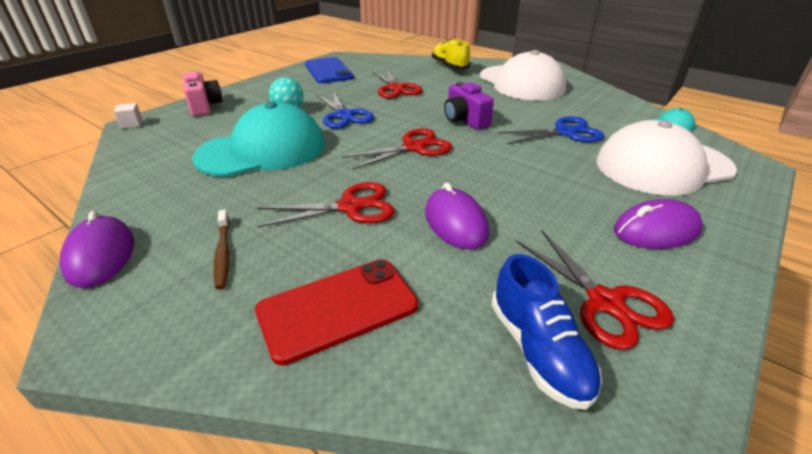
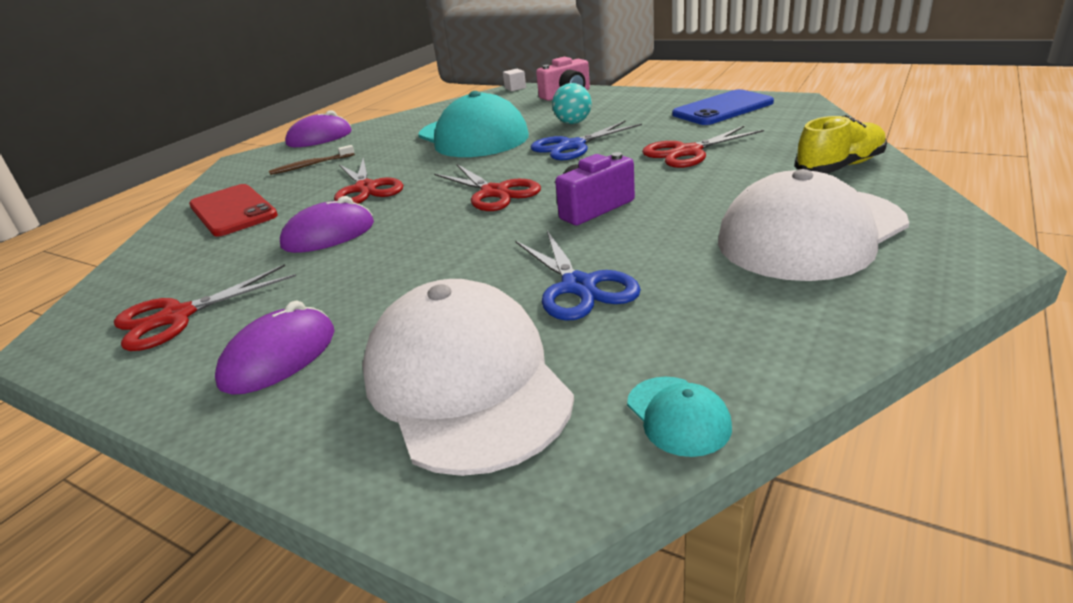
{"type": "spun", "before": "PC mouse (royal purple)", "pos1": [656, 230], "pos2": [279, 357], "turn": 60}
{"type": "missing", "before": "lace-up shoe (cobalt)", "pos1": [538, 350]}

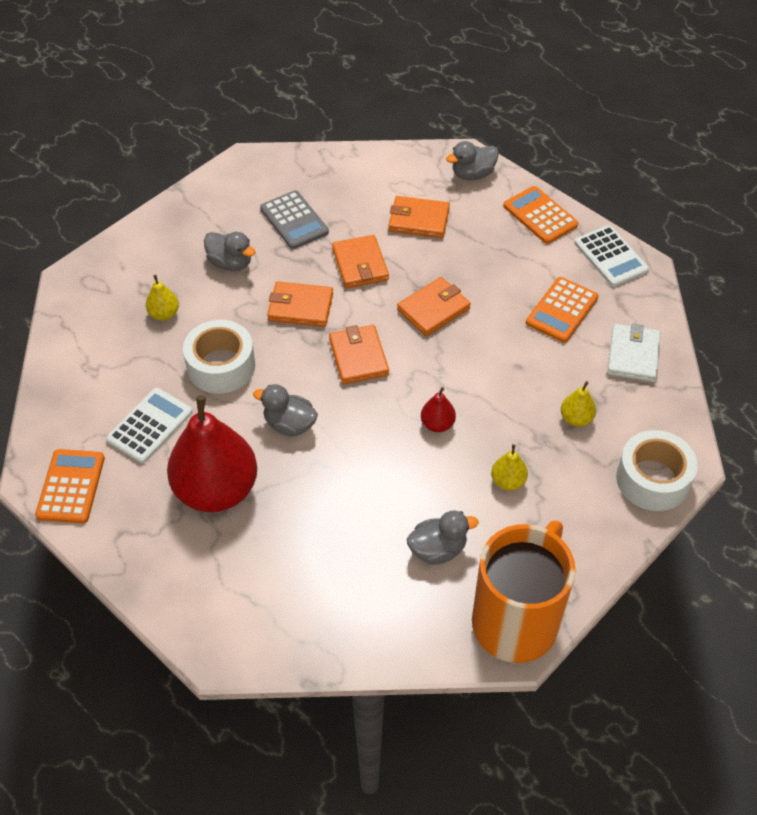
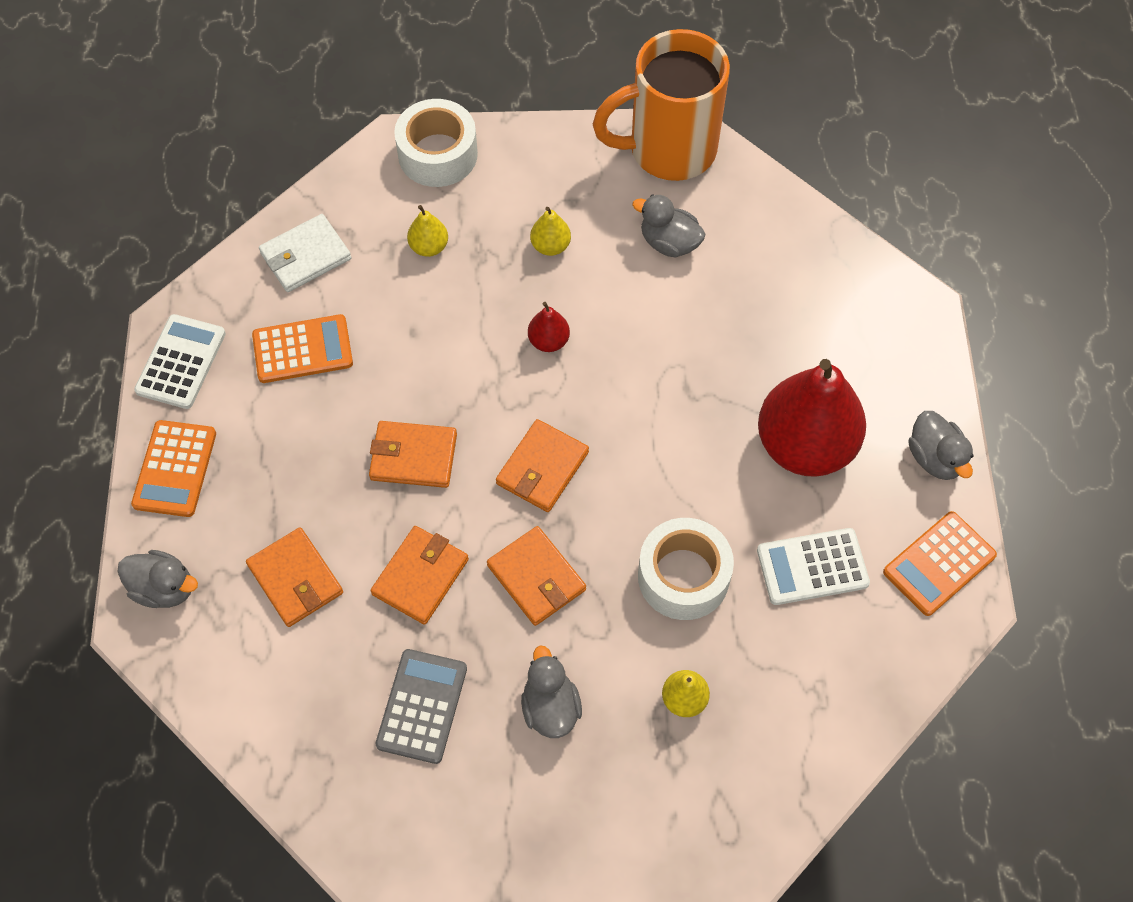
{"type": "relocated", "before": "rubber duck (ash-grey)", "pos1": [289, 425], "pos2": [935, 458]}

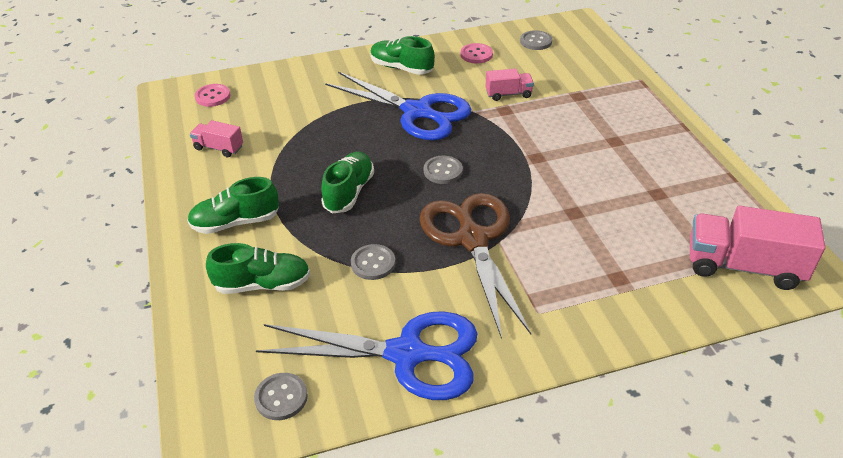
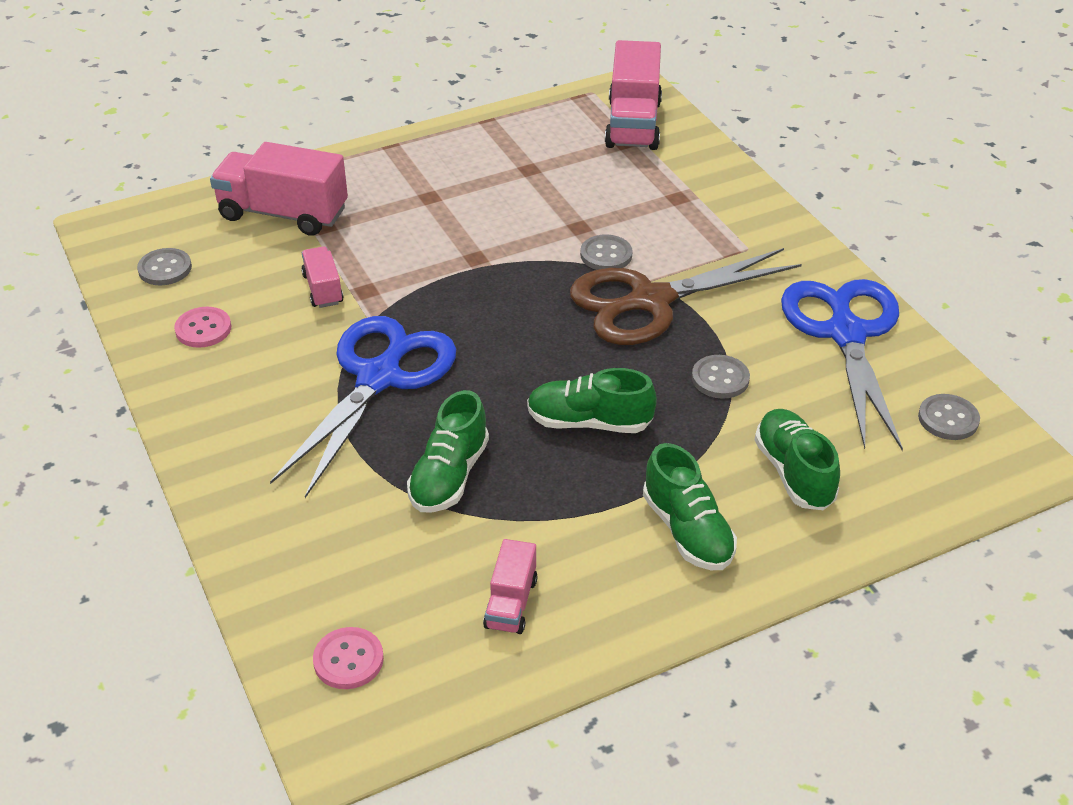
{"type": "relocated", "before": "lace-up shoe (green)", "pos1": [401, 68], "pos2": [449, 476]}
{"type": "relocated", "before": "sewing button (ash-grey)", "pos1": [443, 171], "pos2": [606, 255]}
{"type": "appeared", "after": "toy truck (pink)", "pos2": [283, 214]}

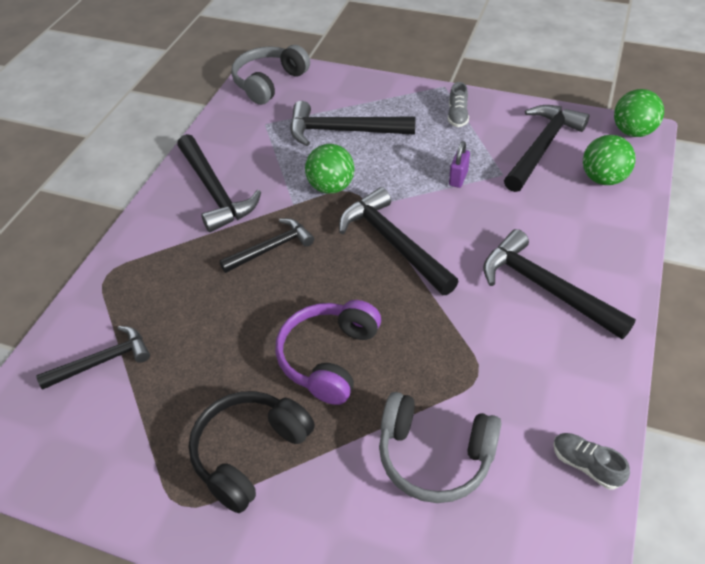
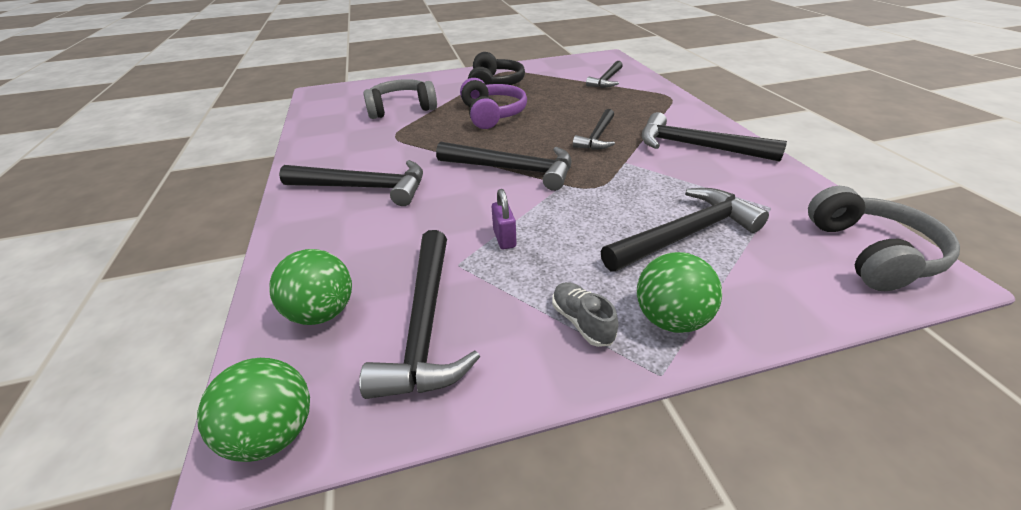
{"type": "relocated", "before": "sphere (green)", "pos1": [331, 187], "pos2": [670, 319]}
{"type": "missing", "before": "lace-up shoe (ash-grey)", "pos1": [586, 465]}

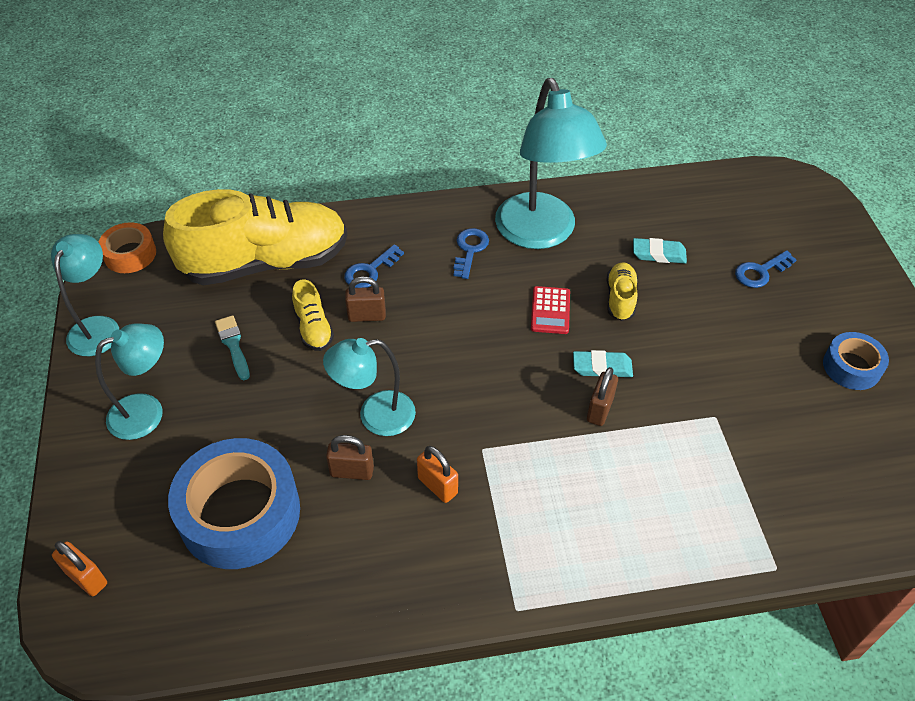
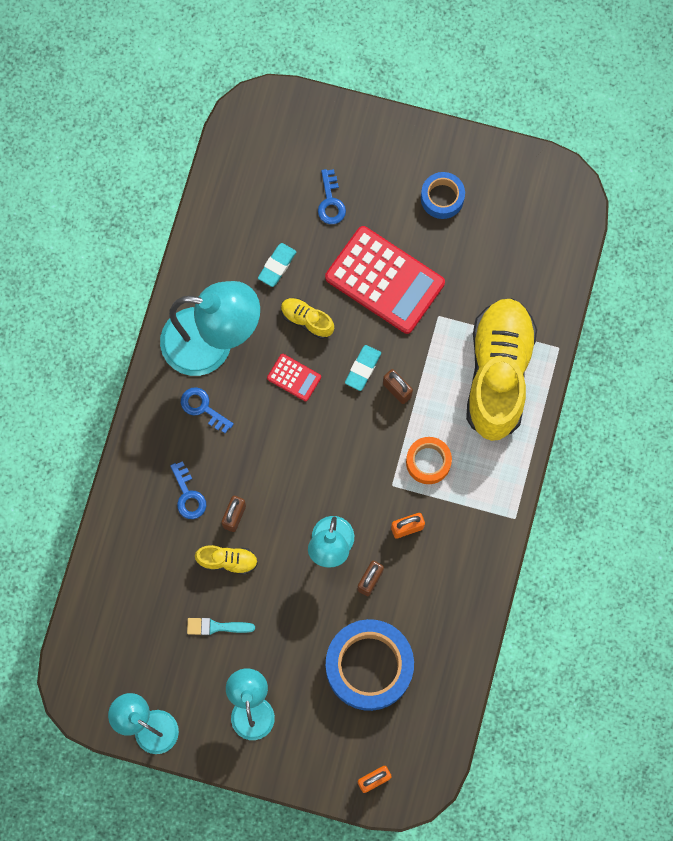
{"type": "relocated", "before": "lace-up shoe (yellow)", "pos1": [266, 262], "pos2": [498, 373]}
{"type": "relocated", "before": "sticky tape (bright orange)", "pos1": [130, 254], "pos2": [428, 462]}
{"type": "appeared", "after": "adding machine (red)", "pos2": [385, 280]}

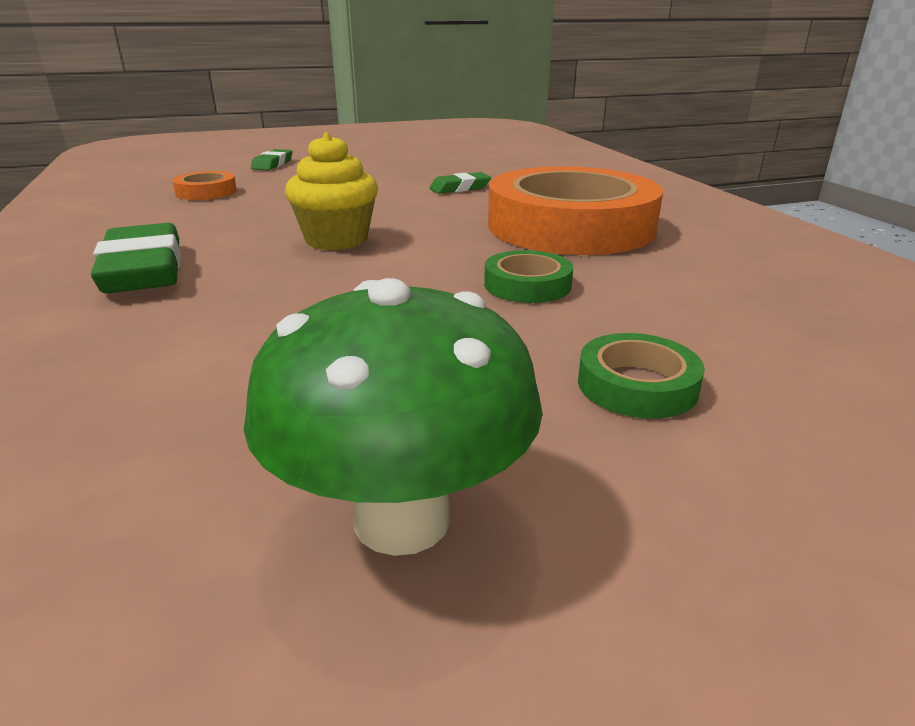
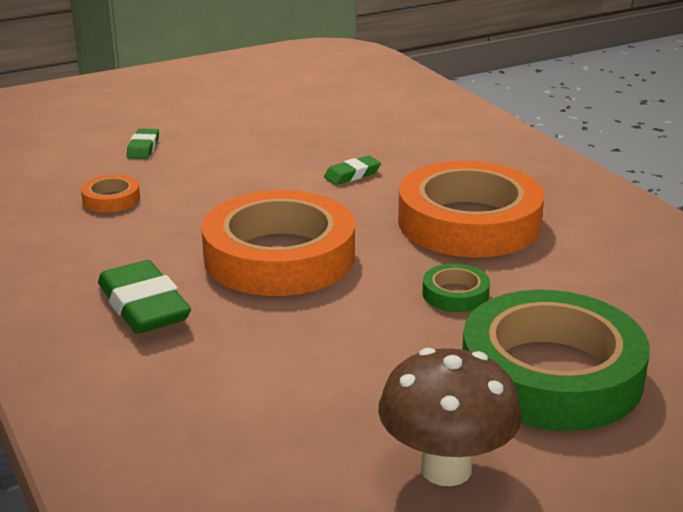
{"type": "exchanged", "before": "fairy cake (yellow)", "after": "sticky tape (bright orange)", "pos1": [336, 240], "pos2": [279, 256]}
{"type": "colour", "before": "toadstool (green)", "after": "toadstool (russet)", "pos1": [402, 519], "pos2": [446, 469]}
{"type": "size", "before": "sticky tape (green)", "pos1": [637, 385], "pos2": [551, 374], "scale": 2.41}

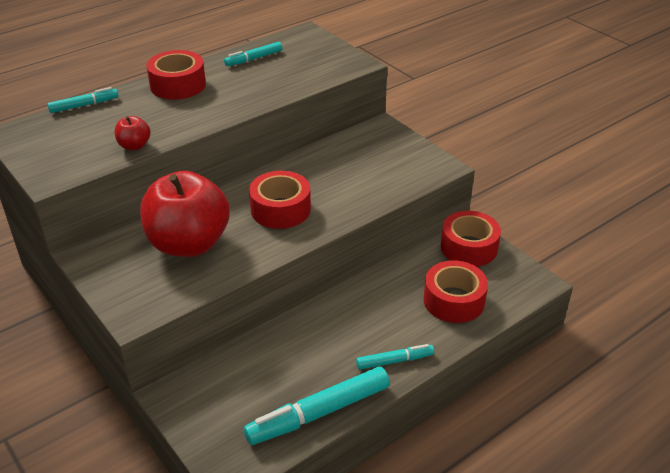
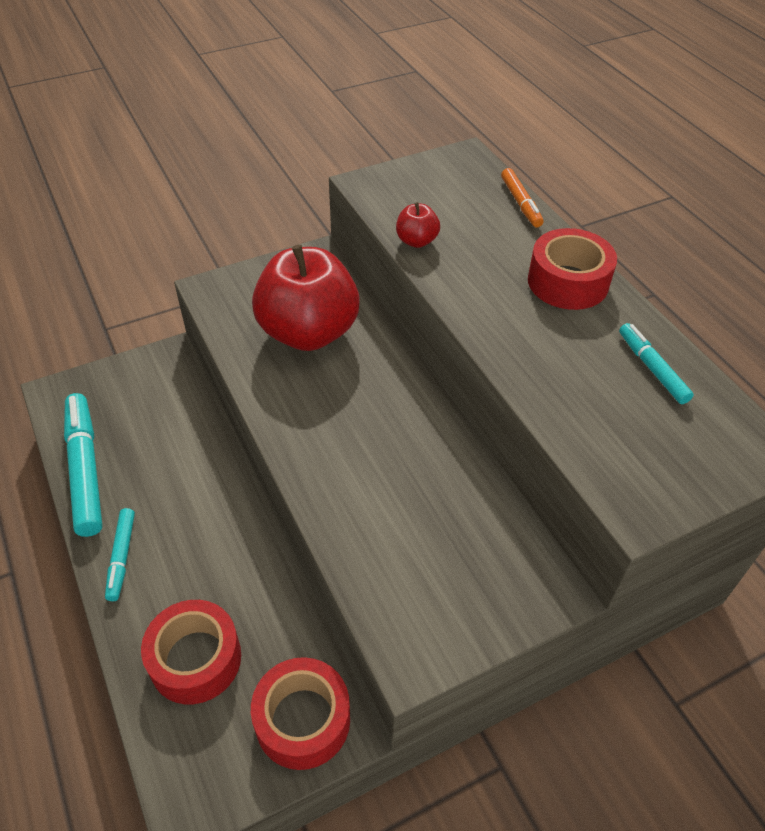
{"type": "colour", "before": "marker pen (aqua)", "after": "marker pen (bright orange)", "pos1": [84, 105], "pos2": [520, 203]}
{"type": "missing", "before": "sticky tape (red)", "pos1": [280, 209]}

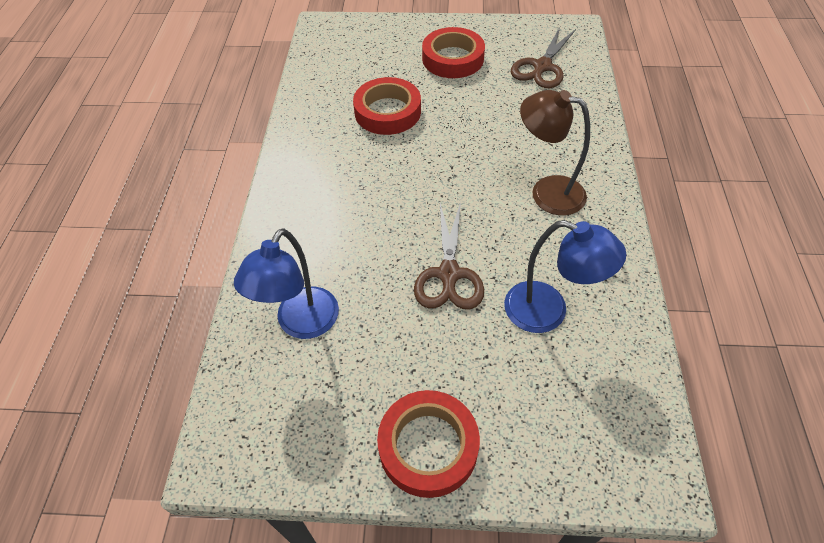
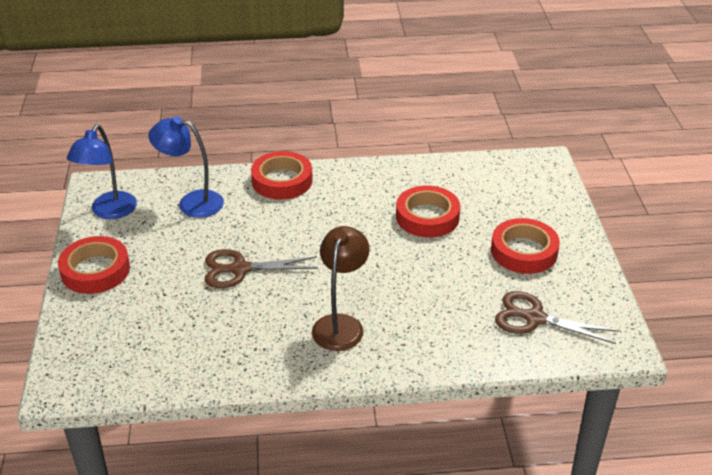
{"type": "relocated", "before": "reading lamp (cobalt)", "pos1": [548, 312], "pos2": [109, 212]}
{"type": "appeared", "after": "sticky tape (red)", "pos2": [282, 181]}

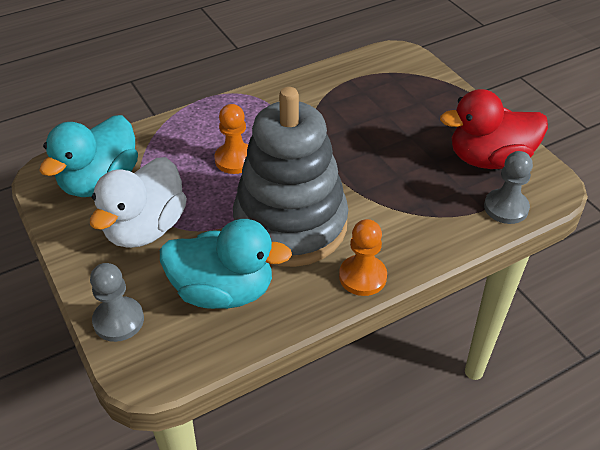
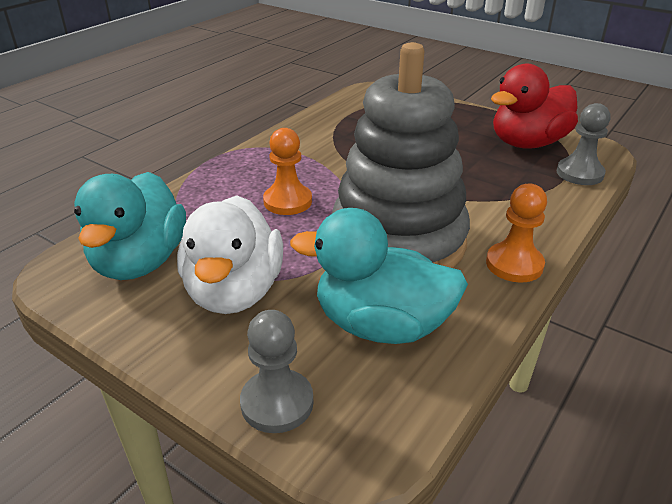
{"type": "spun", "before": "rubber duck (aqua)", "pos1": [223, 291], "pos2": [381, 325], "turn": -150}

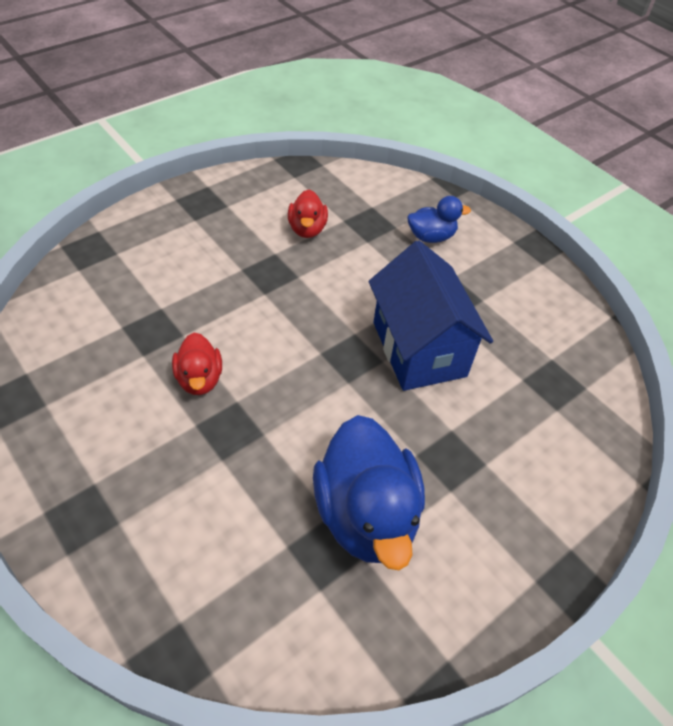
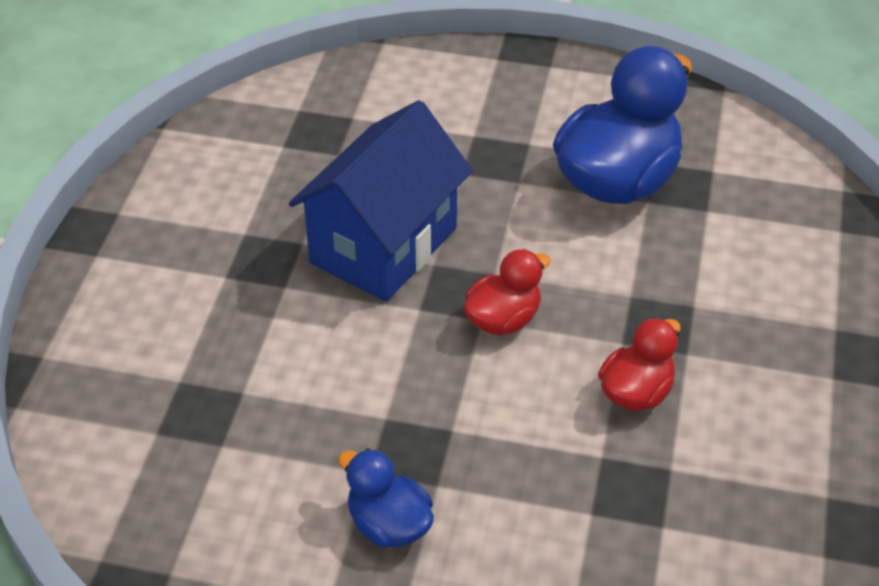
{"type": "relocated", "before": "rubber duck (red)", "pos1": [307, 229], "pos2": [503, 319]}
{"type": "relocated", "before": "rubber duck (cobalt)", "pos1": [431, 237], "pos2": [388, 525]}

